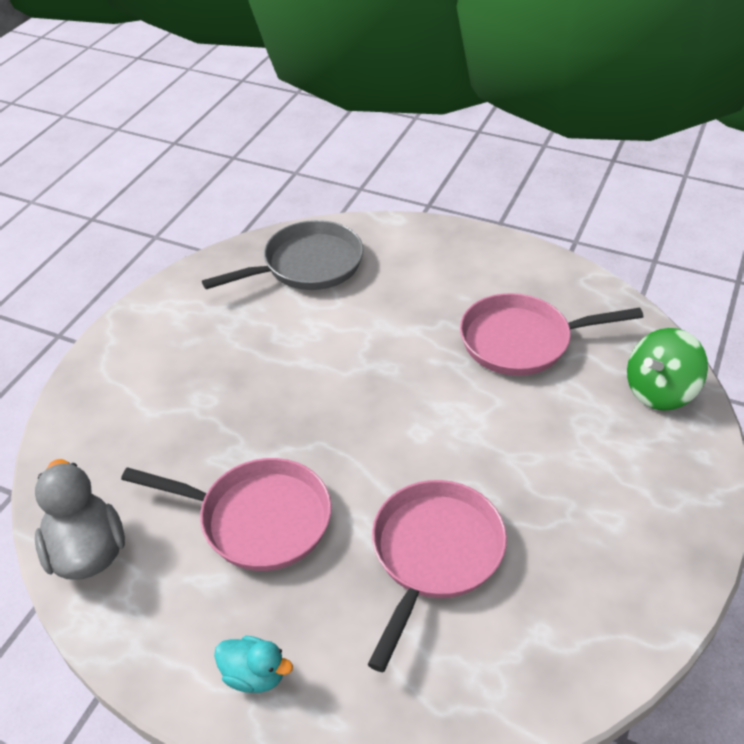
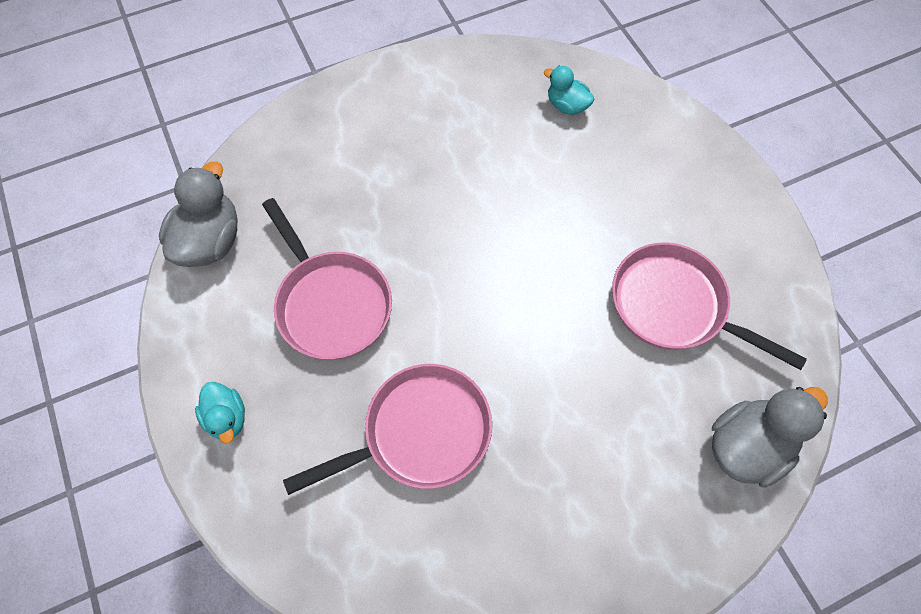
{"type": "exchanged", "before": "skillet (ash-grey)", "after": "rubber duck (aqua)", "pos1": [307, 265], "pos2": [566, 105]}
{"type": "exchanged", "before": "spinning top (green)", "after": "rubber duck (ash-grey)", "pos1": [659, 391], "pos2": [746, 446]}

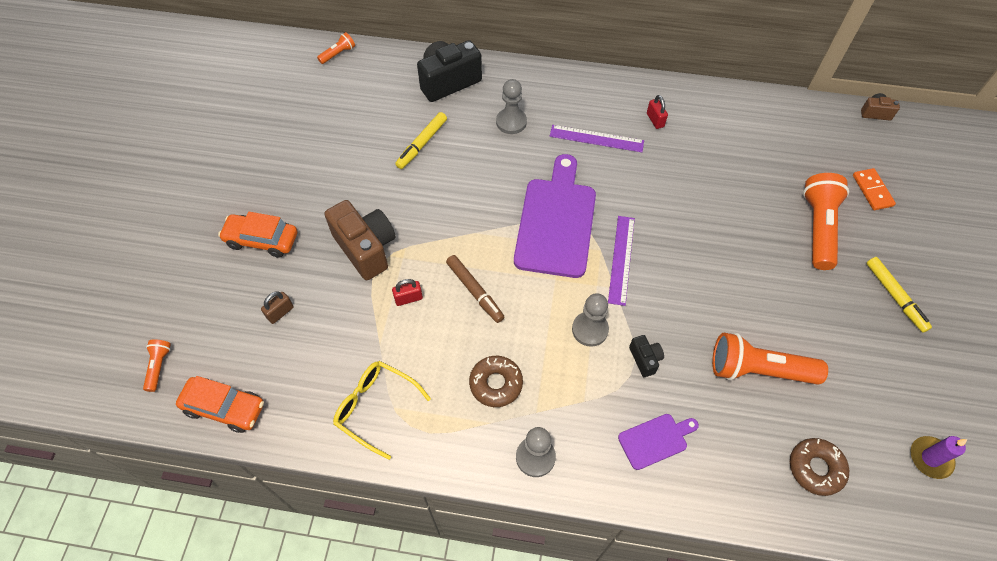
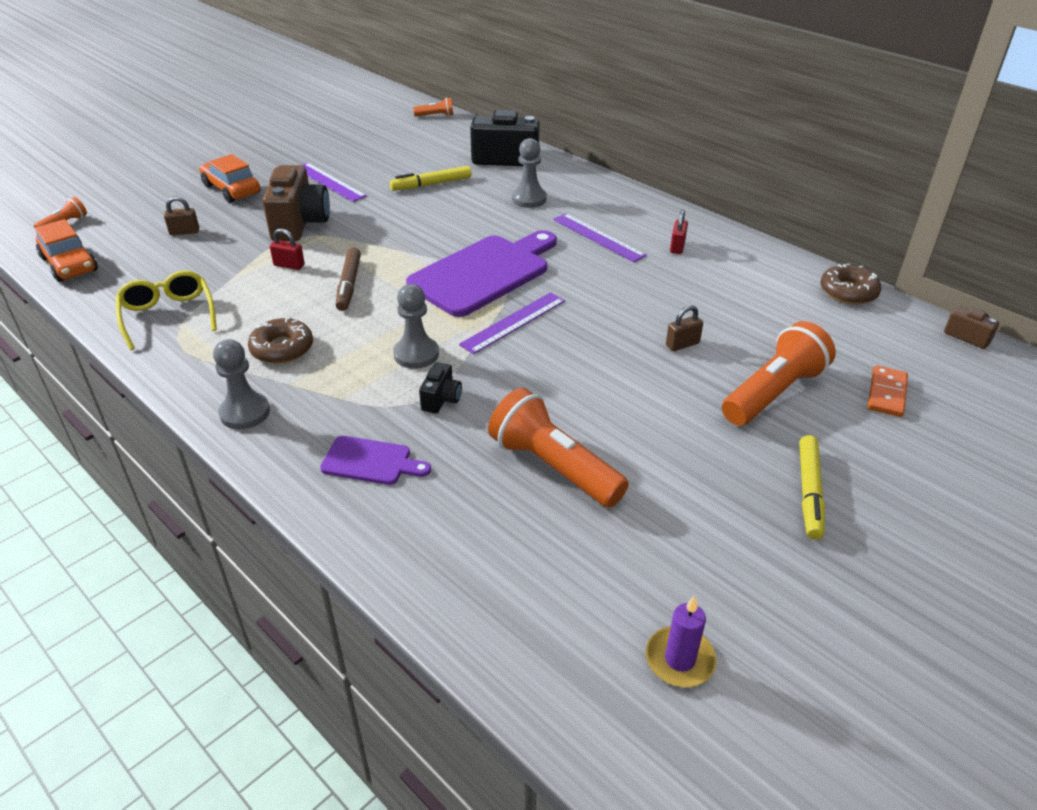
{"type": "relocated", "before": "donut (russet)", "pos1": [815, 468], "pos2": [848, 292]}
{"type": "appeared", "after": "straightedge (royal purple)", "pos2": [329, 182]}
{"type": "appeared", "after": "padlock (russet)", "pos2": [682, 344]}

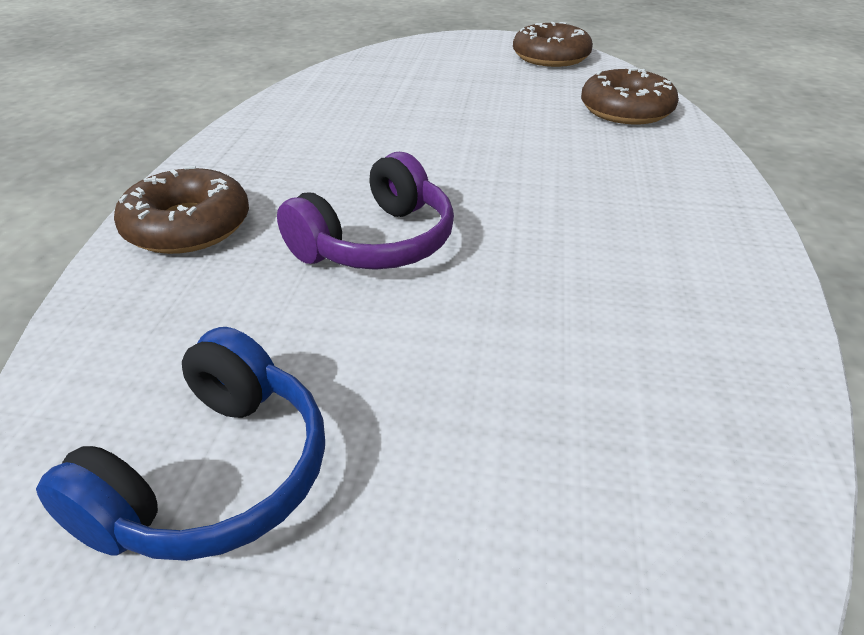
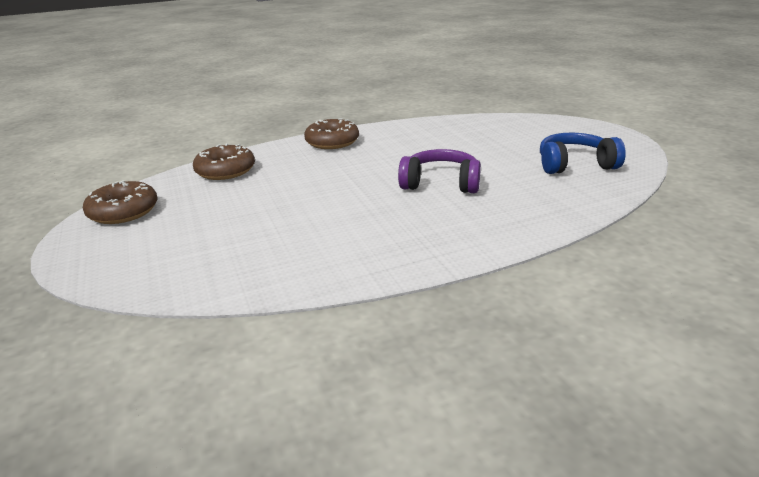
{"type": "relocated", "before": "donut (russet)", "pos1": [188, 226], "pos2": [332, 142]}

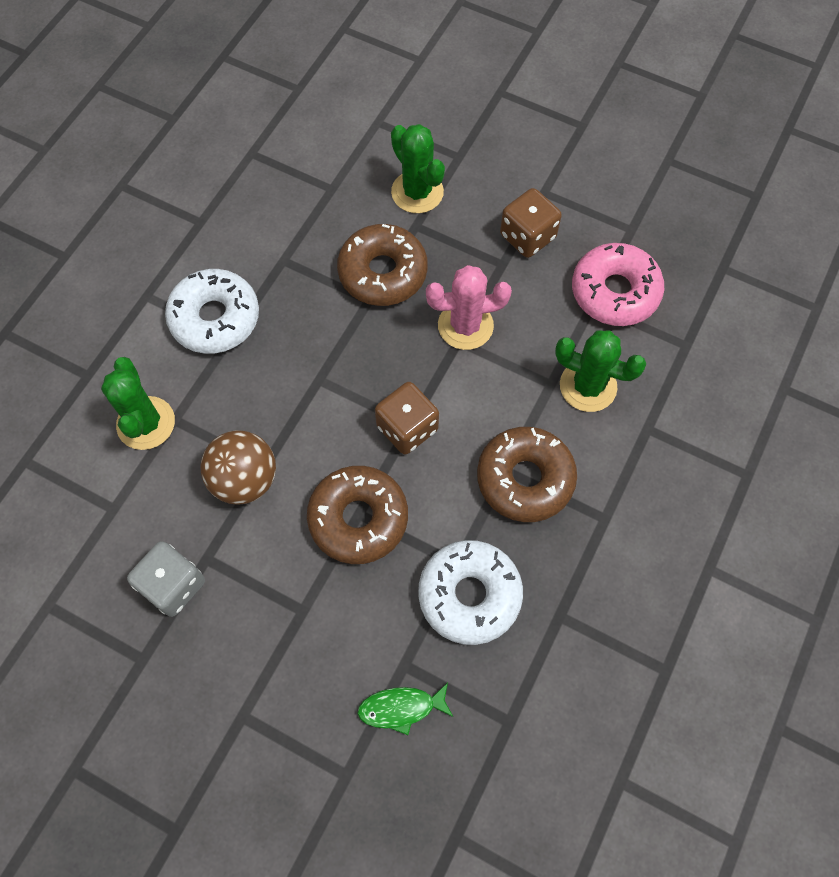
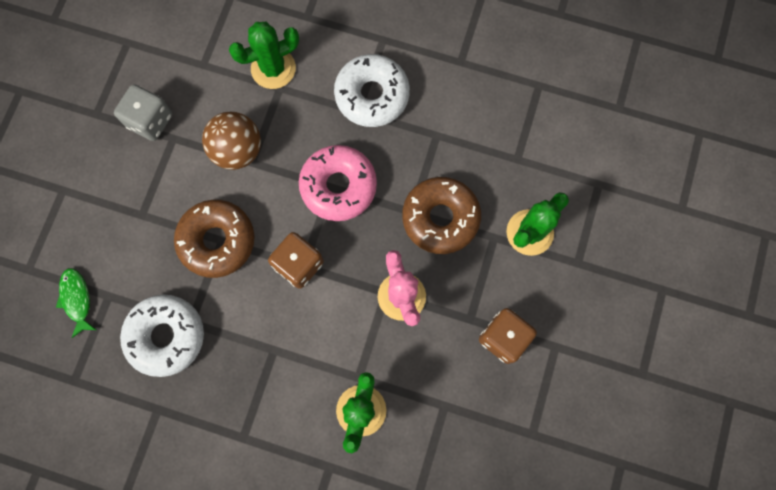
{"type": "relocated", "before": "donut (pink)", "pos1": [615, 292], "pos2": [338, 186]}
{"type": "missing", "before": "donut (russet)", "pos1": [525, 479]}

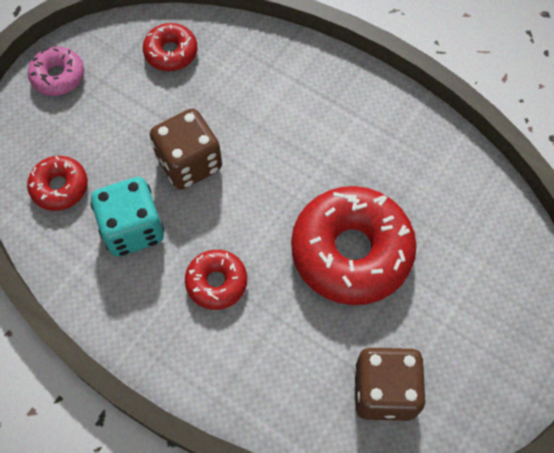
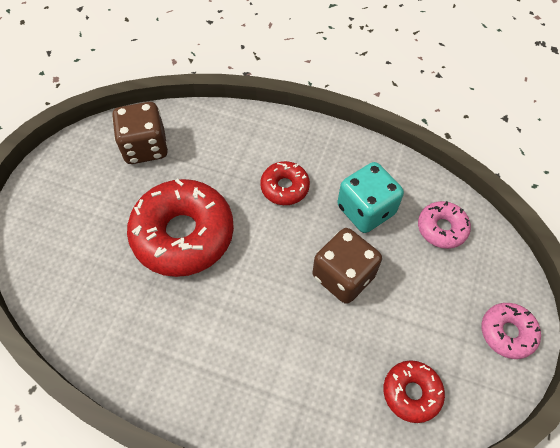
{"type": "colour", "before": "donut (red)", "after": "donut (pink)", "pos1": [60, 187], "pos2": [441, 228]}

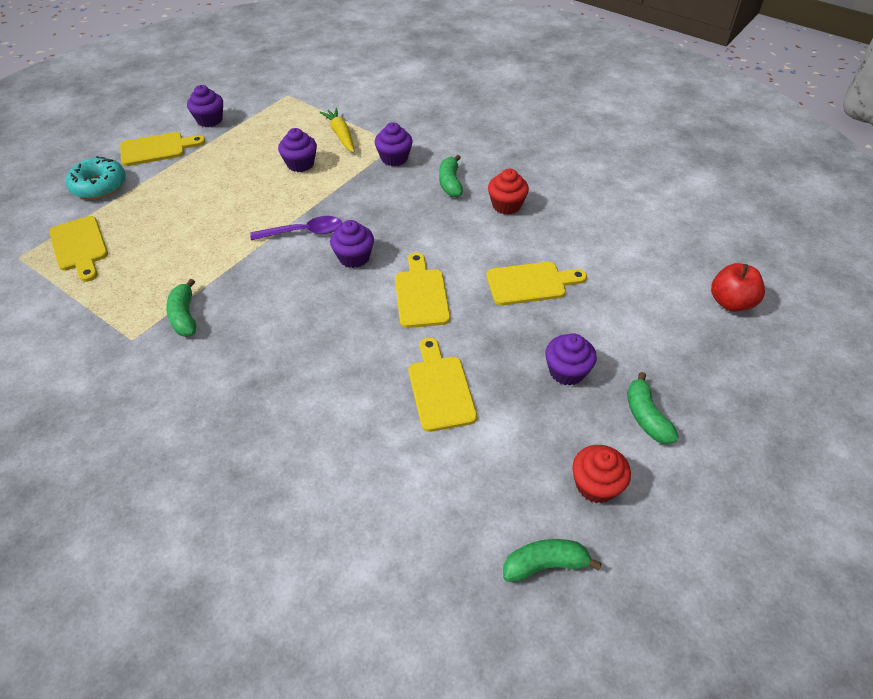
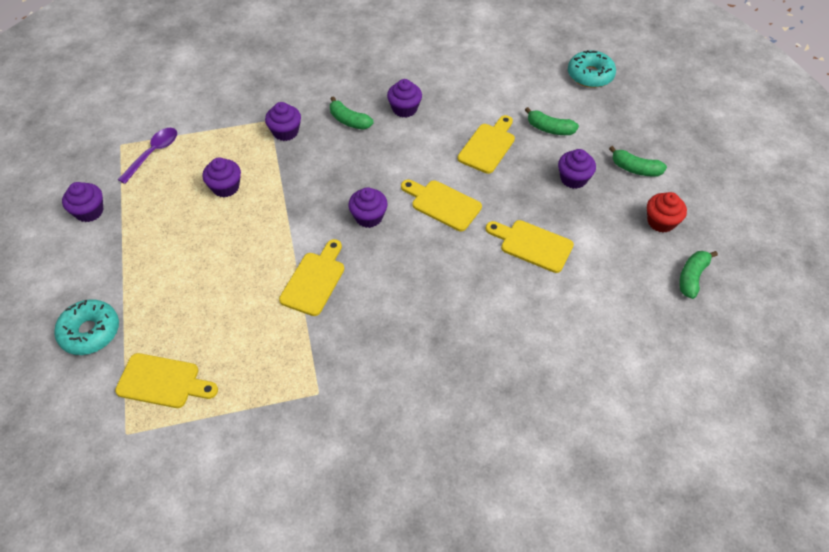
{"type": "missing", "before": "root vegetable (yellow)", "pos1": [340, 135]}
{"type": "relocated", "before": "bread board (yellow)", "pos1": [157, 149], "pos2": [314, 280]}
{"type": "colour", "before": "fairy cake (red)", "after": "fairy cake (royal purple)", "pos1": [506, 205], "pos2": [404, 109]}
{"type": "relocated", "before": "tablespoon (royal purple)", "pos1": [304, 232], "pos2": [153, 153]}
{"type": "exchanged", "before": "apple (red)", "after": "donut (aqua)", "pos1": [730, 302], "pos2": [590, 75]}
{"type": "relocated", "before": "banana (green)", "pos1": [184, 316], "pos2": [549, 129]}

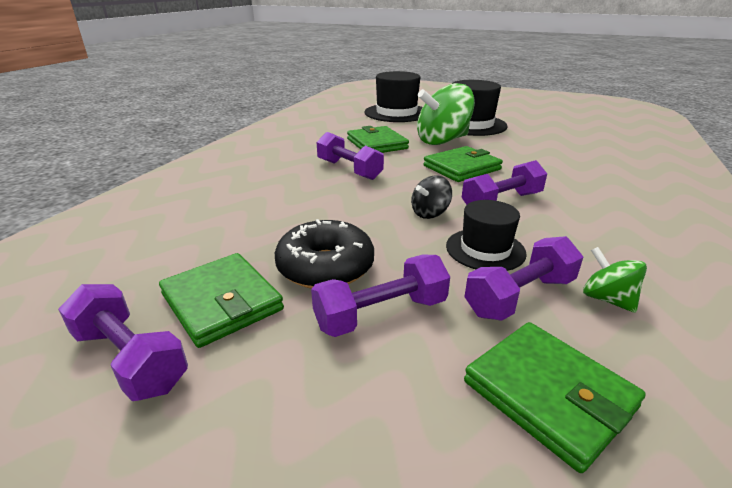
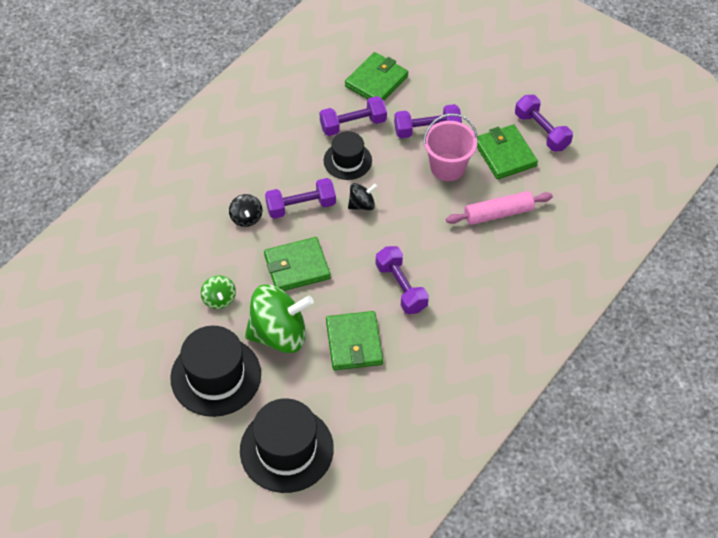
{"type": "exchanged", "before": "donut (ebony)", "after": "bucket (pink)", "pos1": [325, 267], "pos2": [447, 167]}
{"type": "relocated", "before": "spinning top (green)", "pos1": [607, 299], "pos2": [219, 299]}
{"type": "spun", "before": "card wallet (green)", "pos1": [548, 394], "pos2": [376, 81], "turn": 60}
{"type": "appeared", "after": "pastry roller (pink)", "pos2": [498, 213]}
{"type": "appeared", "after": "spinning top (ebony)", "pos2": [246, 218]}

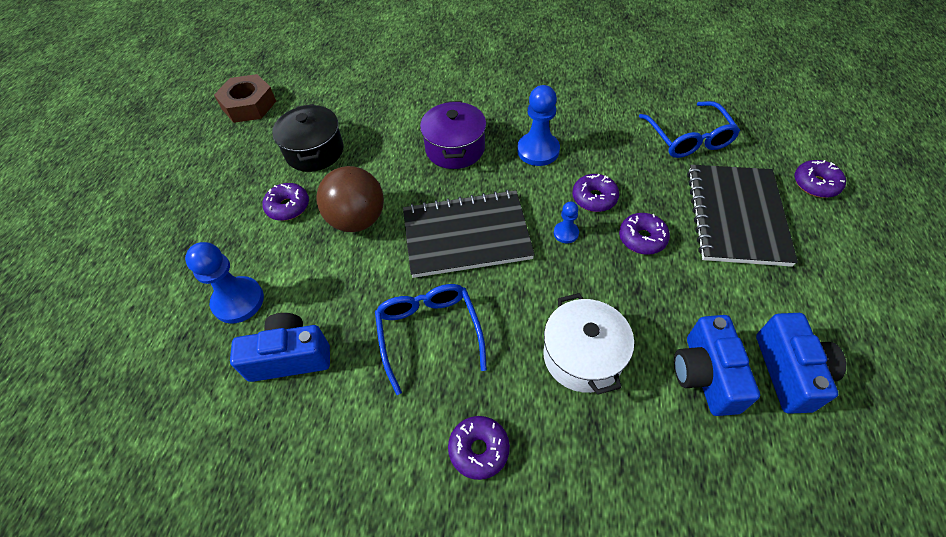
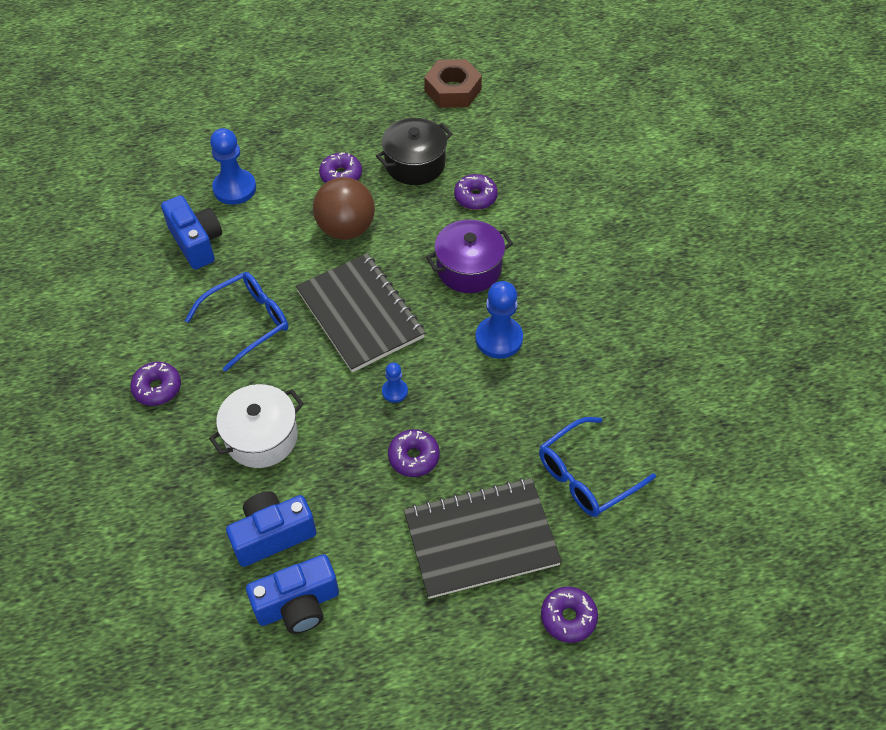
{"type": "relocated", "before": "donut (royal purple)", "pos1": [594, 198], "pos2": [475, 197]}

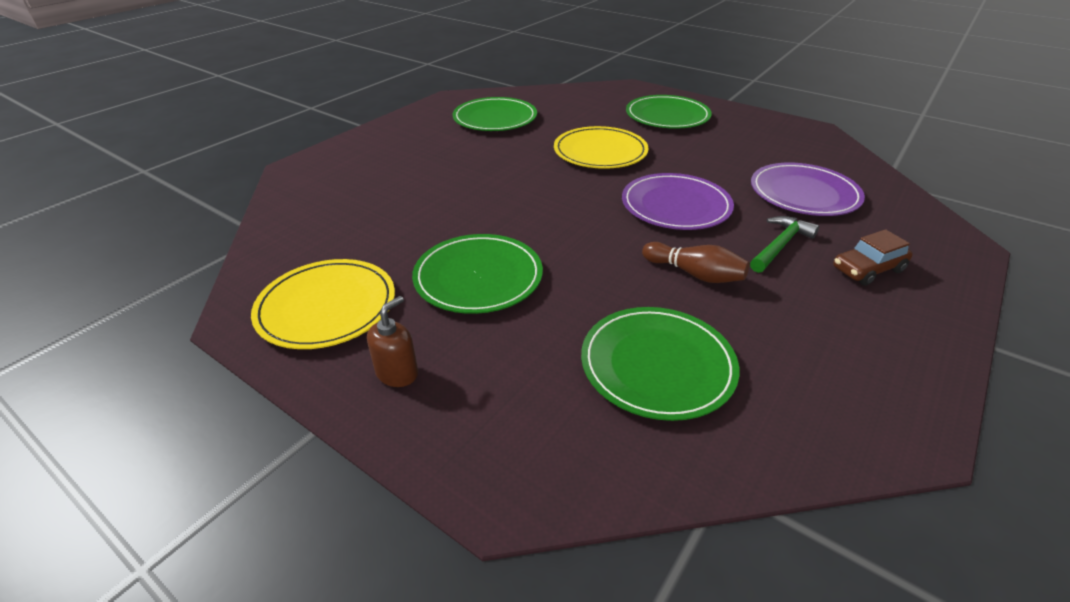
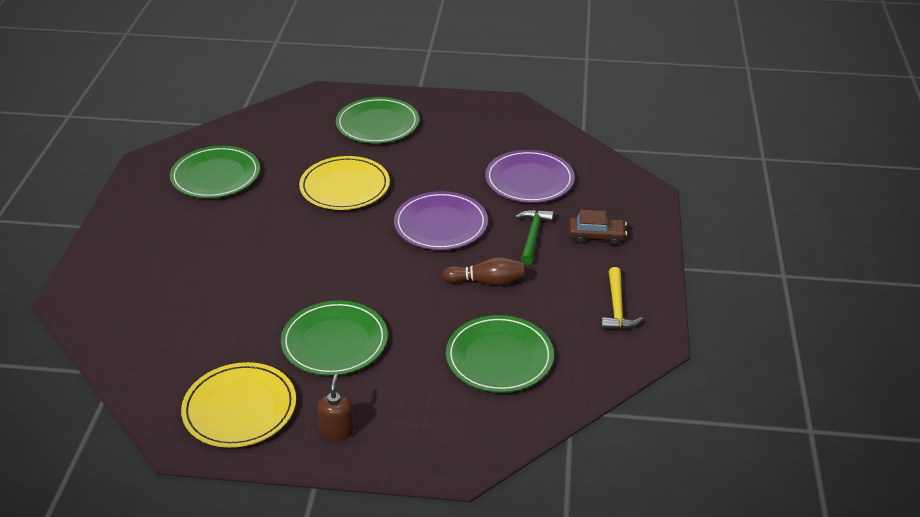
{"type": "spun", "before": "car (russet)", "pos1": [867, 269], "pos2": [596, 236], "turn": -120}
{"type": "appeared", "after": "claw hammer (yellow)", "pos2": [617, 307]}

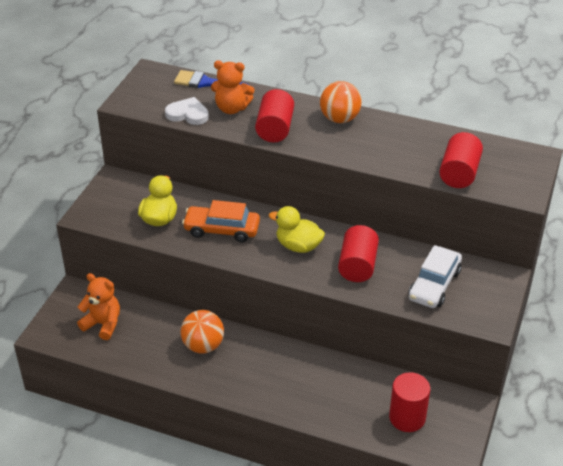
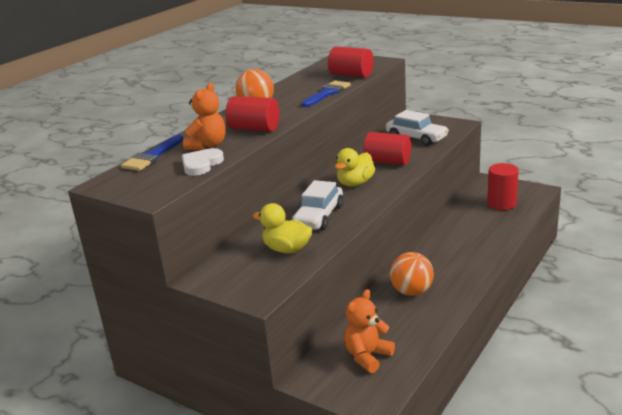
{"type": "colour", "before": "car (bright orange)", "after": "car (pure white)", "pos1": [222, 230], "pos2": [318, 216]}
{"type": "appeared", "after": "paintbrush (cobalt)", "pos2": [327, 93]}

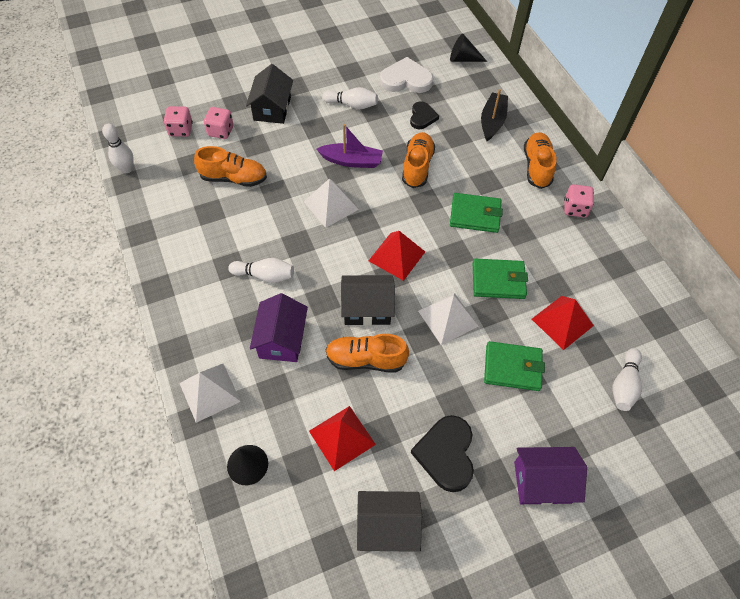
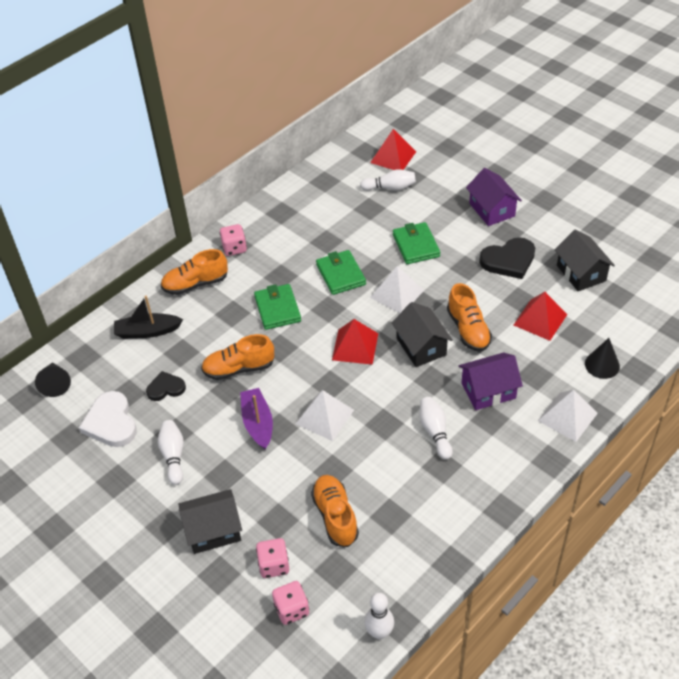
{"type": "relocated", "before": "pyramid shape (red)", "pos1": [562, 322], "pos2": [393, 157]}

